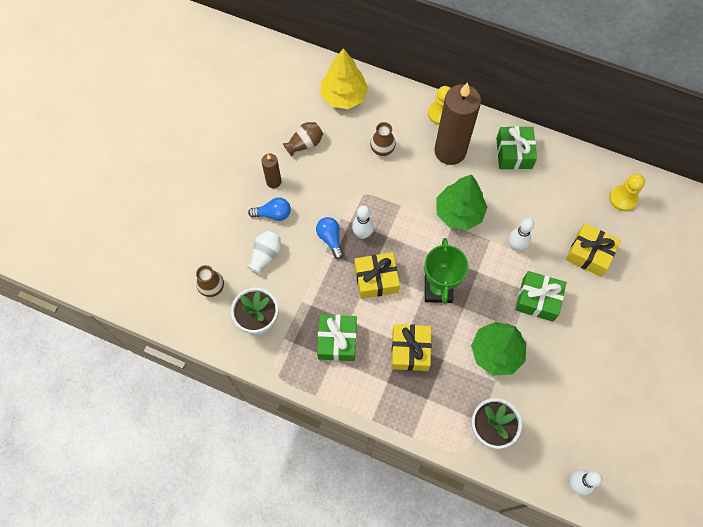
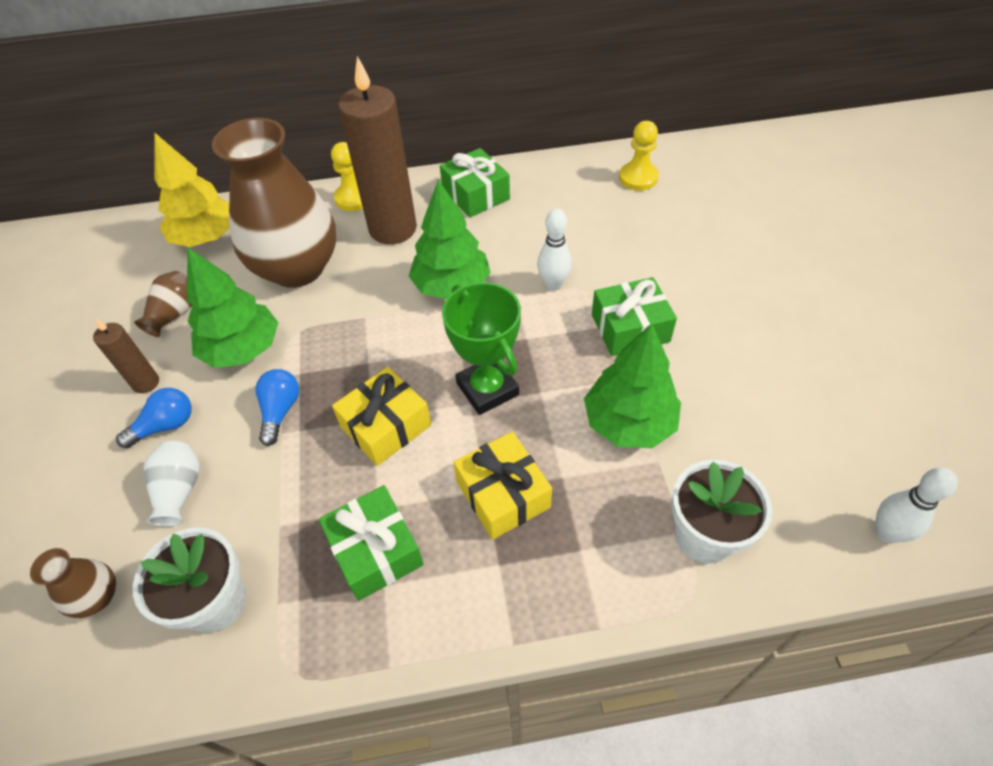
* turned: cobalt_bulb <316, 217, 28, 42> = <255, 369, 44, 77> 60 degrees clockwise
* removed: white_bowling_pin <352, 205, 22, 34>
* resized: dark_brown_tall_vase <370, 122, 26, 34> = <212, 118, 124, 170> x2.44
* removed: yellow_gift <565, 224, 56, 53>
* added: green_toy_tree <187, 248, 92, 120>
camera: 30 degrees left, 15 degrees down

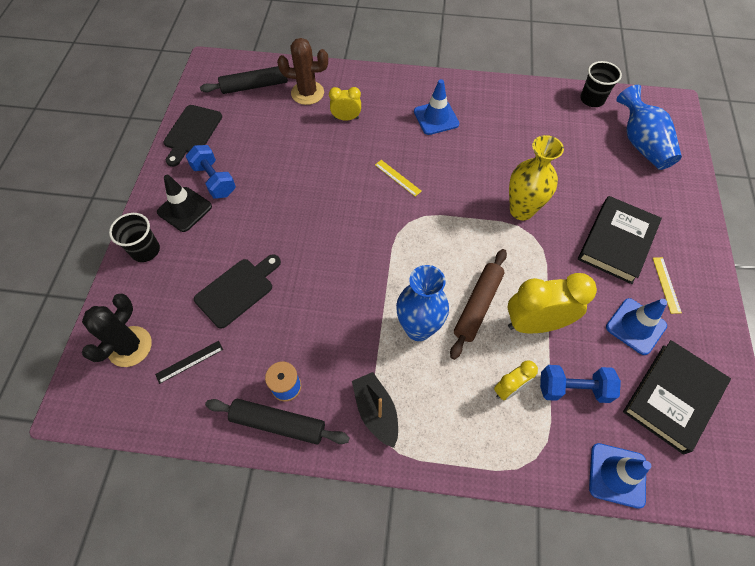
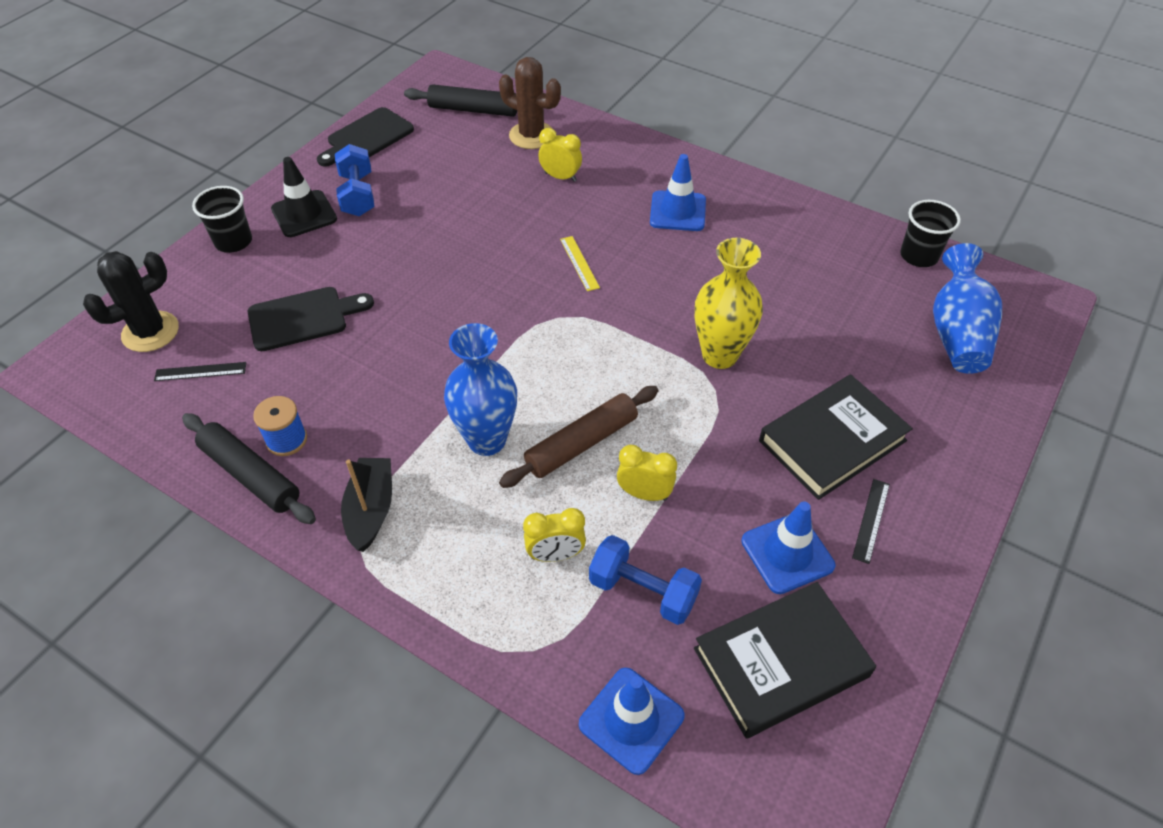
* resized: yellow_alarm_clock <507, 273, 90, 60> = <617, 445, 60, 56> x0.55
* recoloured: yellow_straightedge <653, 257, 29, 57> to jet-black_straightedge <852, 479, 38, 85>
camera: 25 degrees right, 10 degrees down

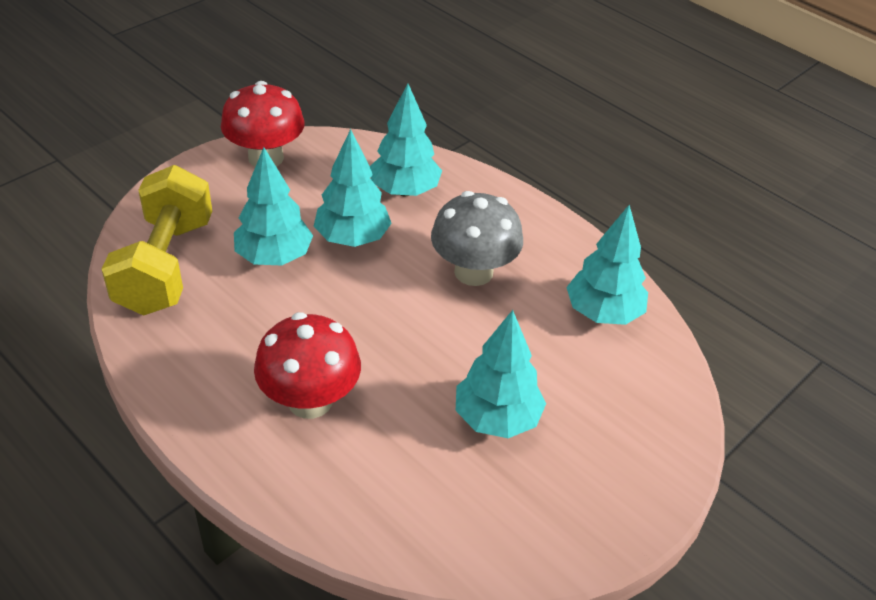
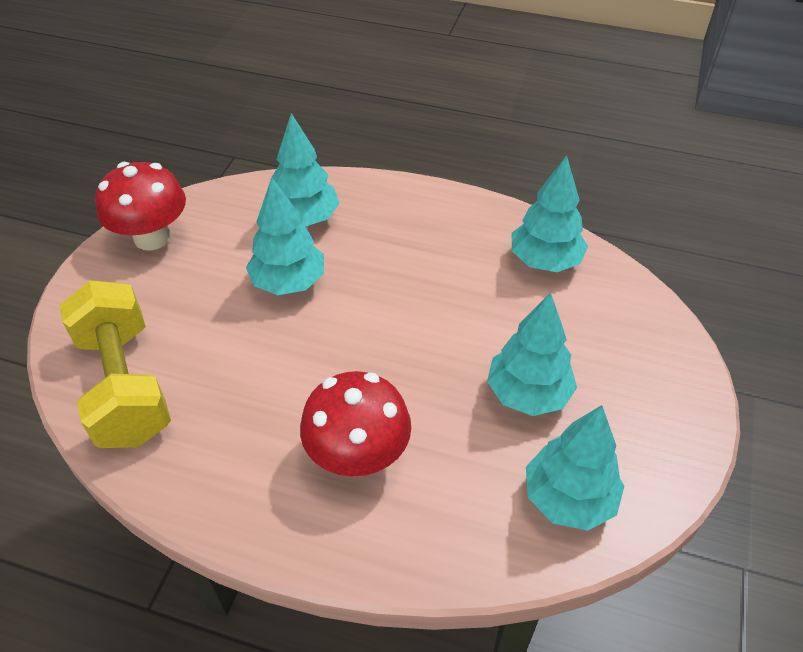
* moved: teal_toy_tree <234, 147, 79, 119> to <526, 405, 98, 126>
* removed: grey_fungus <431, 191, 92, 95>
camera: 25 degrees left, 5 degrees up

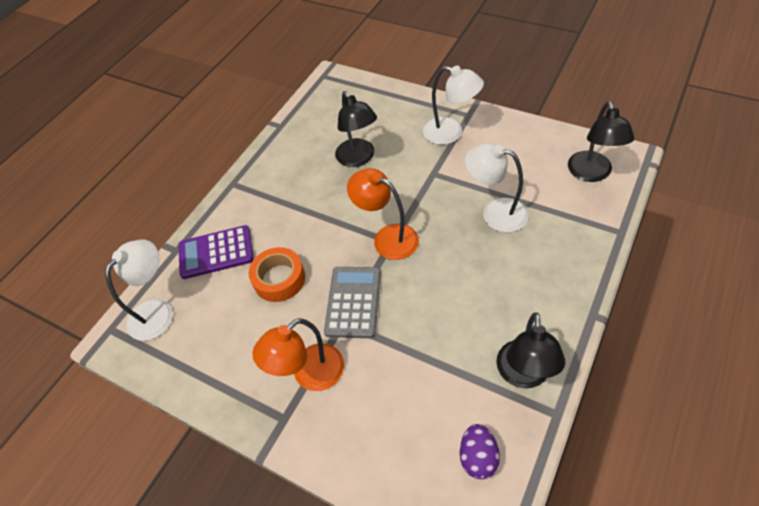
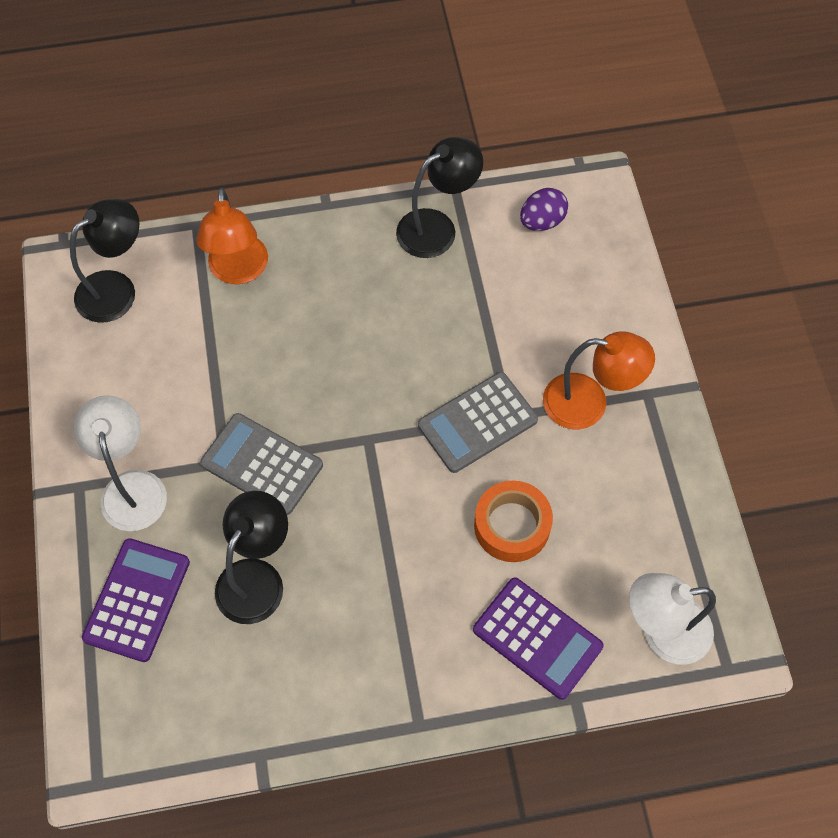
* moved: orange_desk_lamp <347, 168, 72, 92> to <196, 188, 72, 96>
* removed: white_desk_lamp <465, 143, 64, 90>
* added: royal_purple_calculator <82, 538, 108, 124>
* added: grey_calculator <200, 413, 123, 102>
camera: 135 degrees left, 10 degrees up

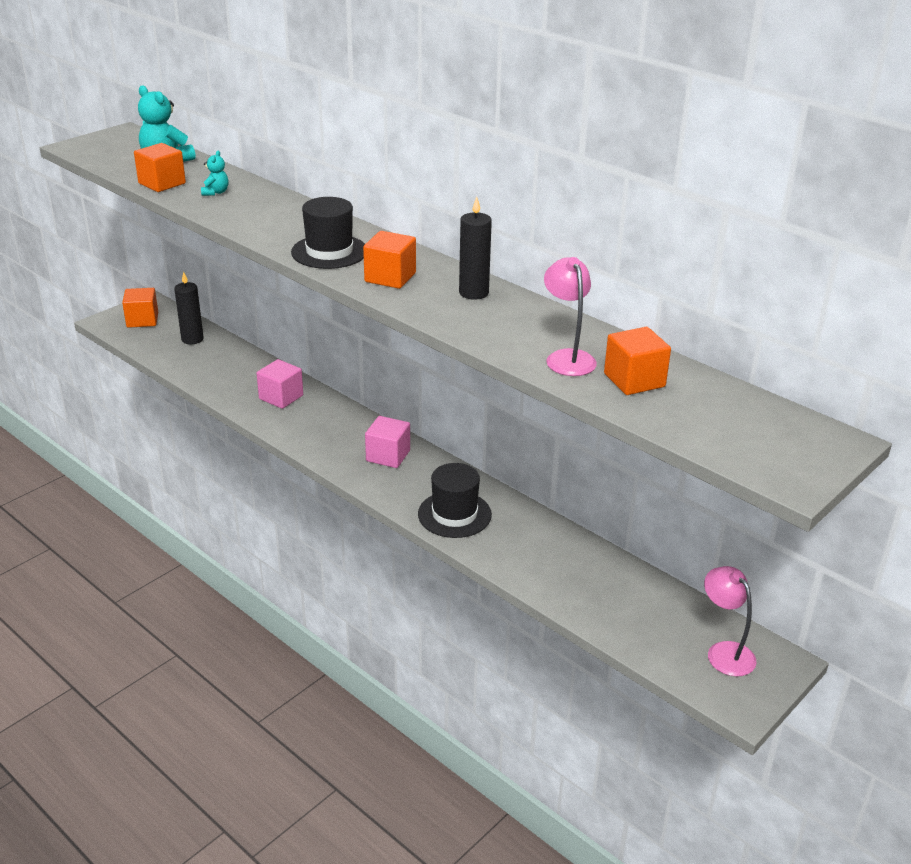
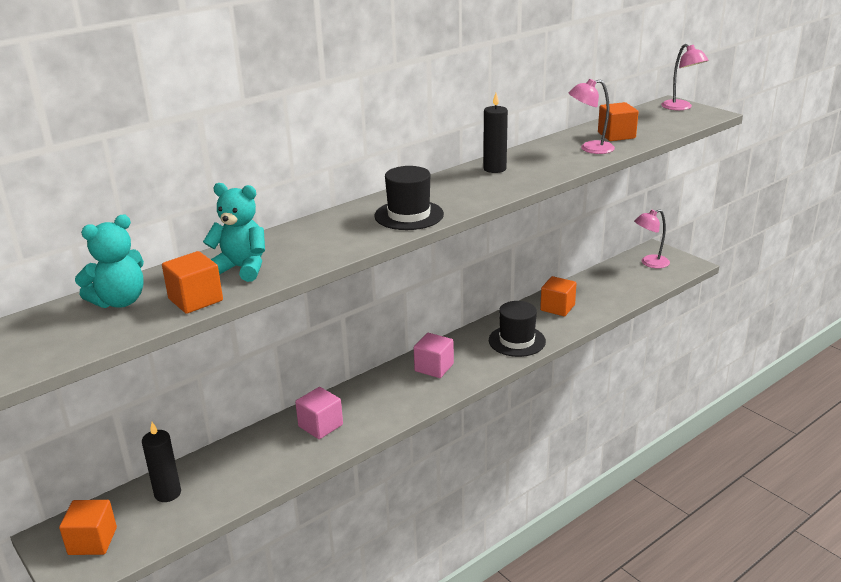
* resized: teal_teddy_bear <201, 151, 28, 45> = <203, 183, 62, 99> x1.91
* moved: orange_solid_cube <363, 231, 53, 58> to <540, 276, 37, 40>
* added: pink_desk_lamp <661, 44, 48, 66>
camera: 80 degrees left, 5 degrees down

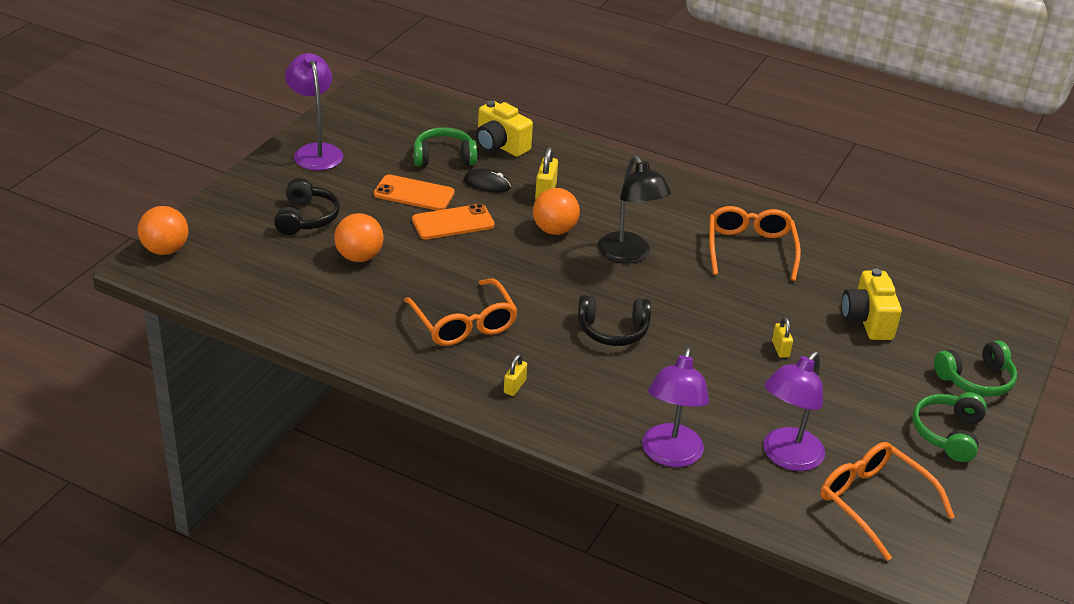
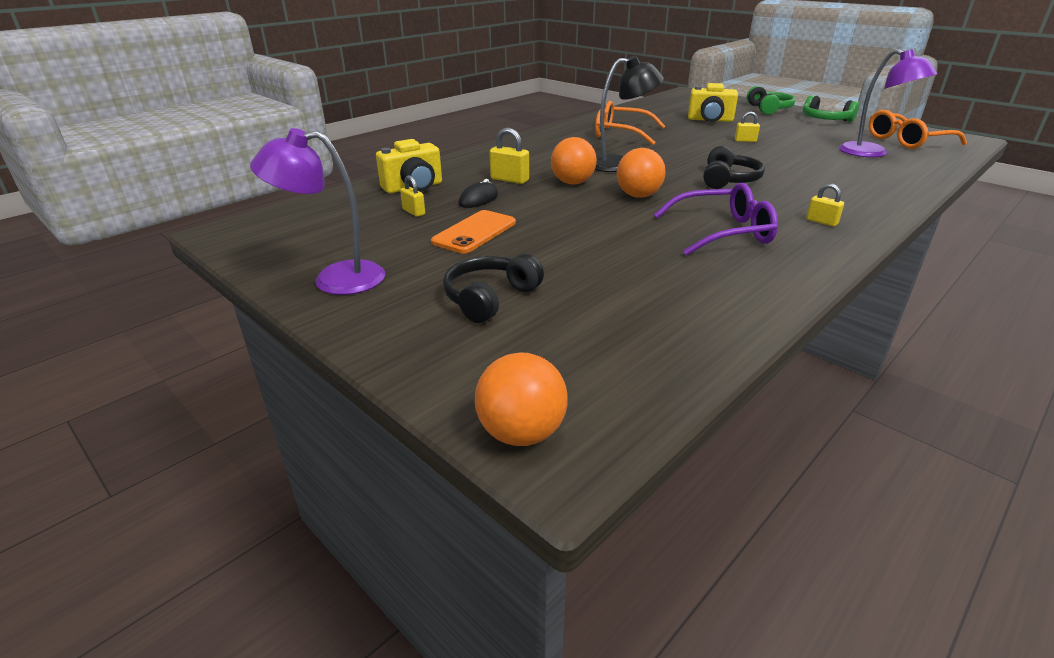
* turned: jet-black_over-ear_headphones <274, 178, 66, 57> = <443, 253, 101, 70> 75 degrees counterclockwise
* moved: orange_play_ball <334, 213, 50, 49> to <617, 148, 49, 50>
* recoloured: orange_eyeglasses <404, 279, 114, 67> to royal_purple_eyeglasses <654, 183, 124, 73>
* removed: orange_phone <412, 204, 83, 36>
* replaced: green_over-ear_headphones <414, 127, 63, 39> to yellow_lock <400, 175, 25, 42>
* removed: royal_purple_desk_lamp <642, 347, 67, 120>
camera: 70 degrees left, 5 degrees down

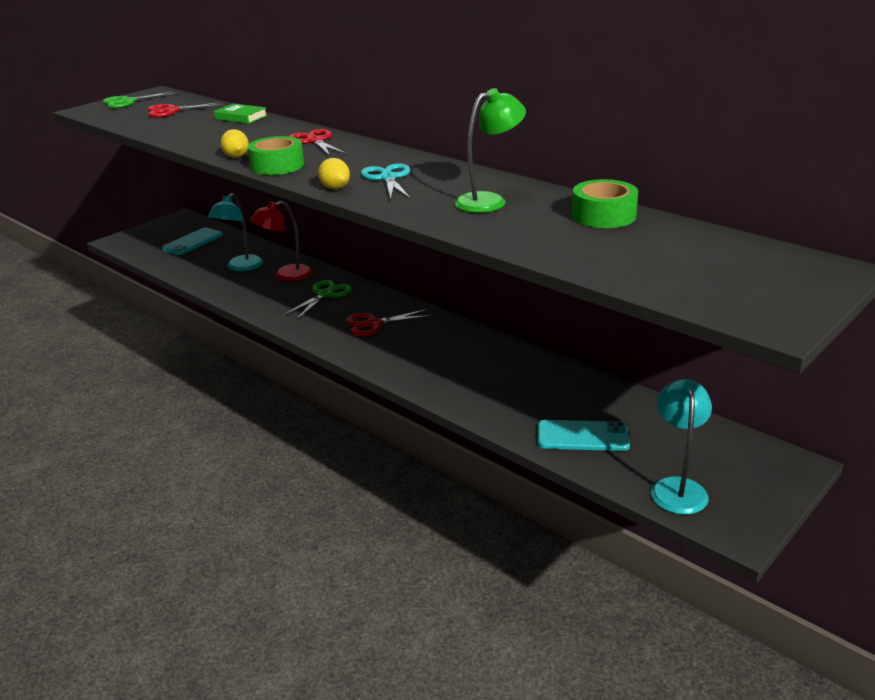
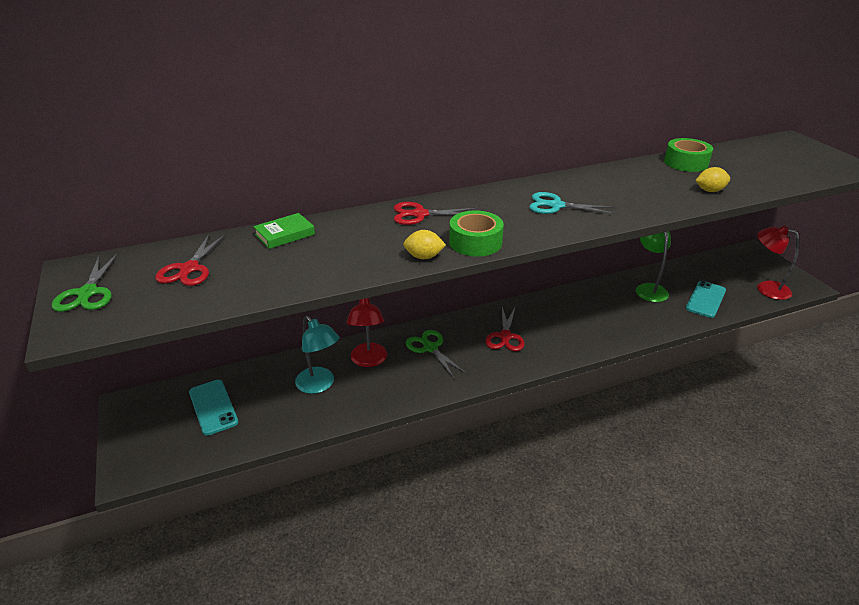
* moved: yellow_citrus_fruit <318, 158, 32, 31> to <695, 167, 35, 25>
* moved: green_desk_lamp <455, 88, 71, 125> to <636, 231, 35, 71>
* recoloured: teal_desk_lamp <651, 379, 61, 136> to red_desk_lamp <757, 226, 42, 74>
camera: 65 degrees left, 5 degrees up

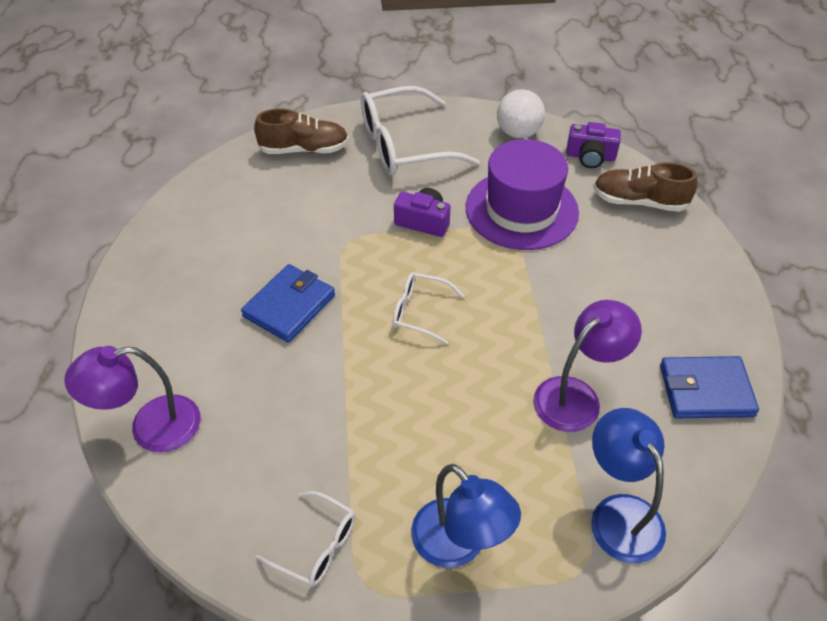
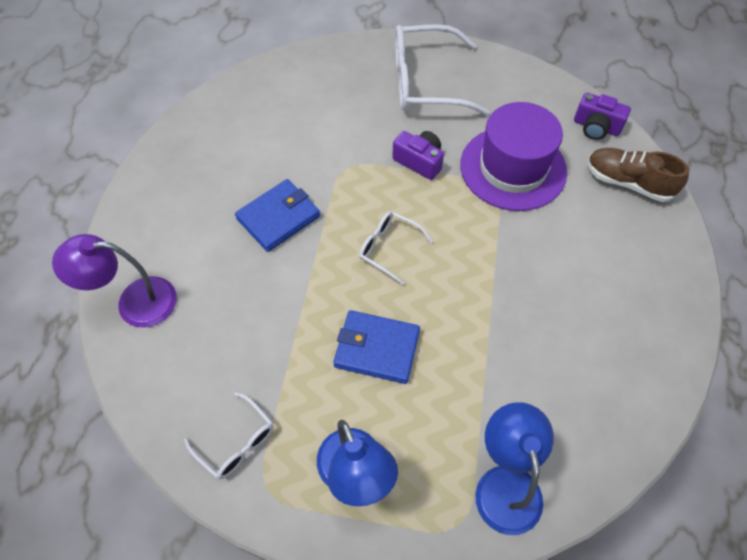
* removed: dark_brown_shoe <254, 109, 95, 45>
* removed: white_play_ball <497, 89, 48, 49>
* removed: royal_purple_desk_lamp <533, 300, 109, 132>
* moved: cobalt_billfold <660, 356, 99, 62> to <333, 310, 87, 74>
camera: 15 degrees right, 10 degrees up

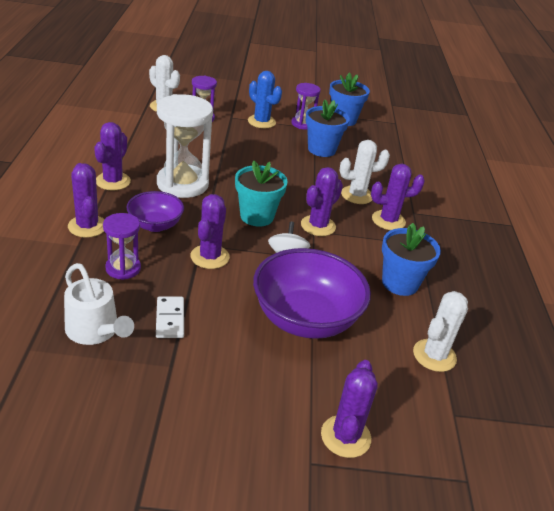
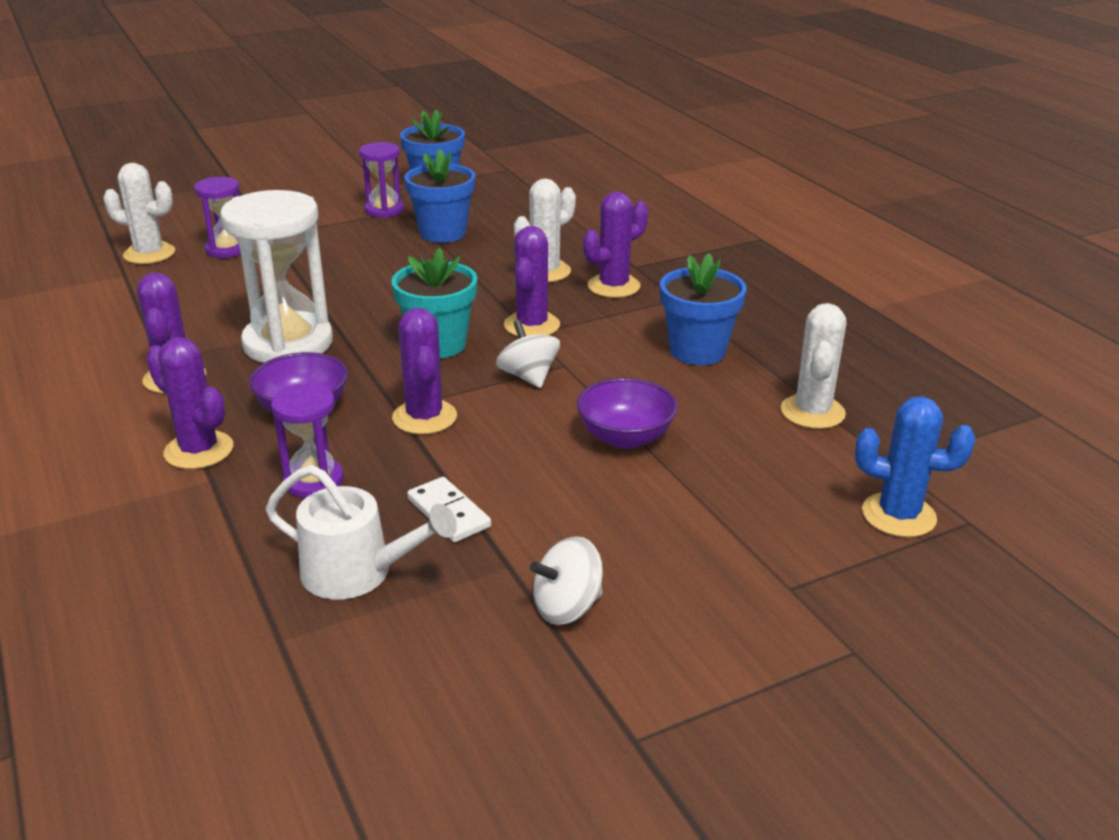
* moved: cobalt_saguaro_cactus <248, 71, 34, 57> to <855, 397, 120, 140>
* resized: royal_purple_serving_bowl <253, 248, 118, 91> = <577, 378, 101, 71> x0.56
* removed: royal_purple_saguaro_cactus <321, 360, 57, 98>
* added: white_toy_top <530, 536, 73, 89>
camera: 25 degrees left, 5 degrees down

